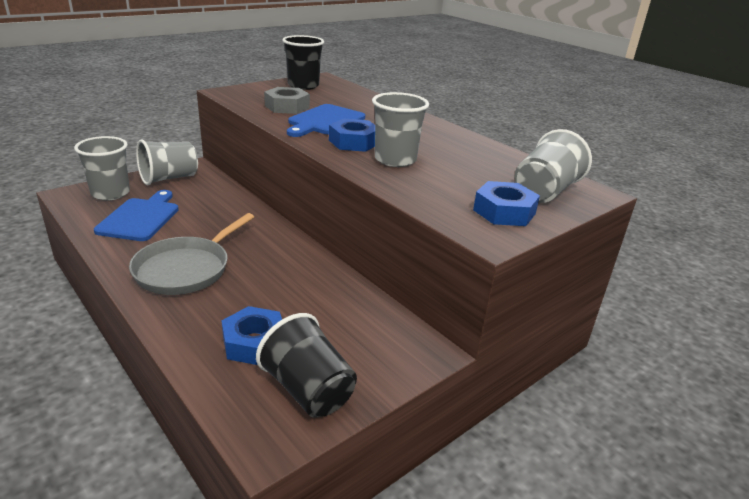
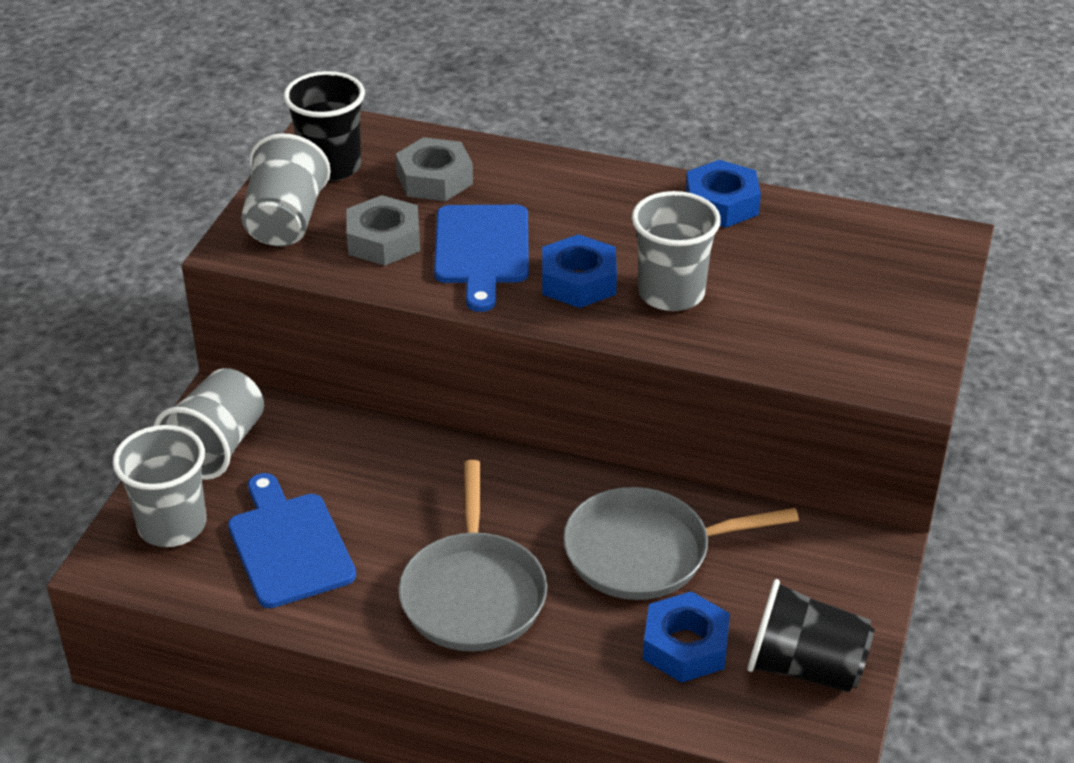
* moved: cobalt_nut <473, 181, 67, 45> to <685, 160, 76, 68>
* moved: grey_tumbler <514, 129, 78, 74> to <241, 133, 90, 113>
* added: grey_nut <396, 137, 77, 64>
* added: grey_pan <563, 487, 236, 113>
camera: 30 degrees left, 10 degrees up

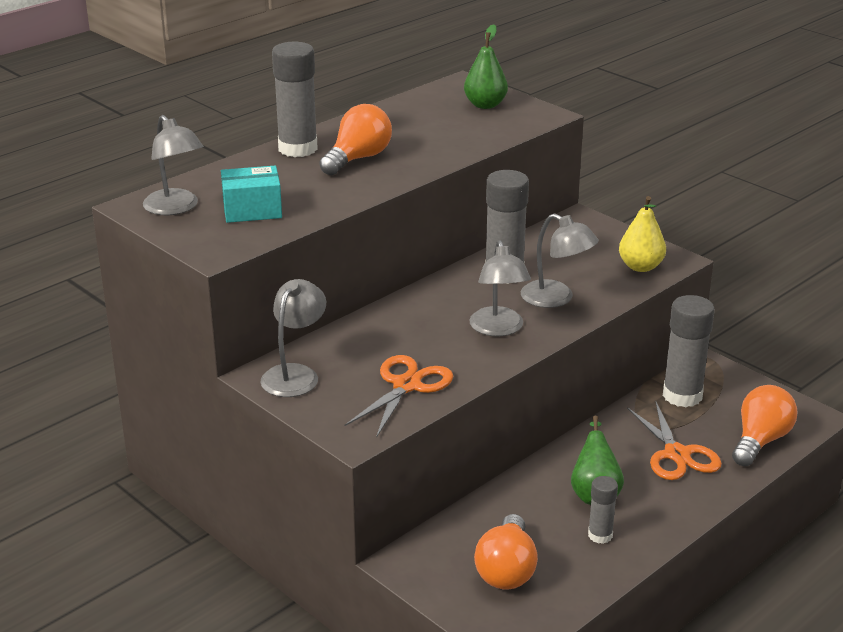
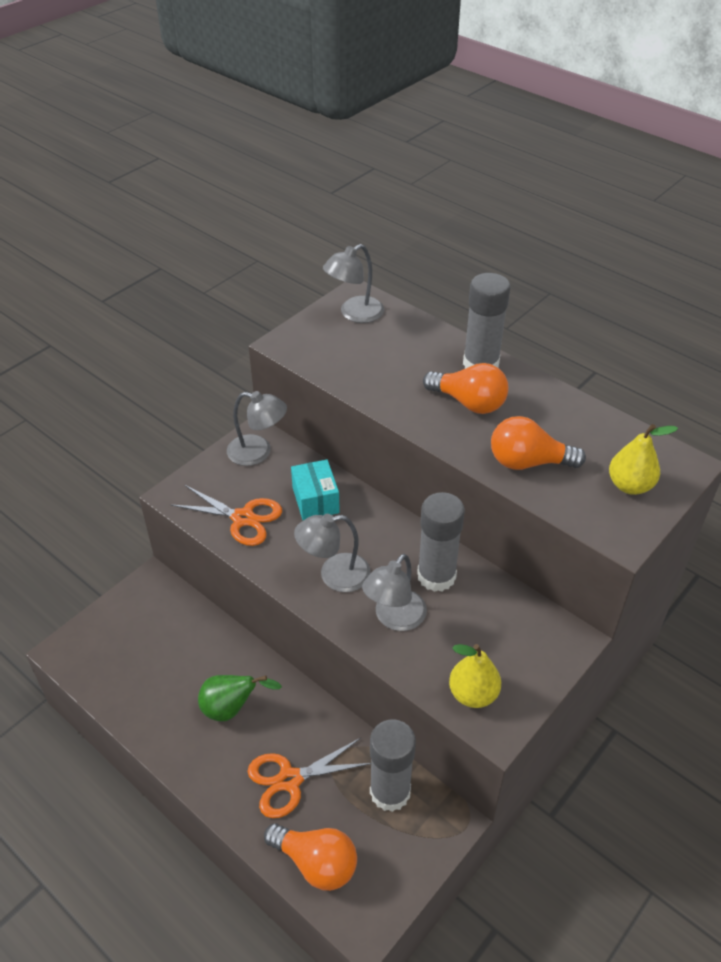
* moved: teal_box <221, 166, 61, 57> to <291, 460, 49, 60>
* recoloured: green_toy_pear <464, 24, 44, 85> to yellow_toy_pear <609, 424, 69, 71>
* moved: orange_bulb <474, 514, 64, 75> to <491, 416, 95, 54>
* removed: grey_glue_stick <588, 476, 30, 68>
camera: 85 degrees right, 15 degrees up

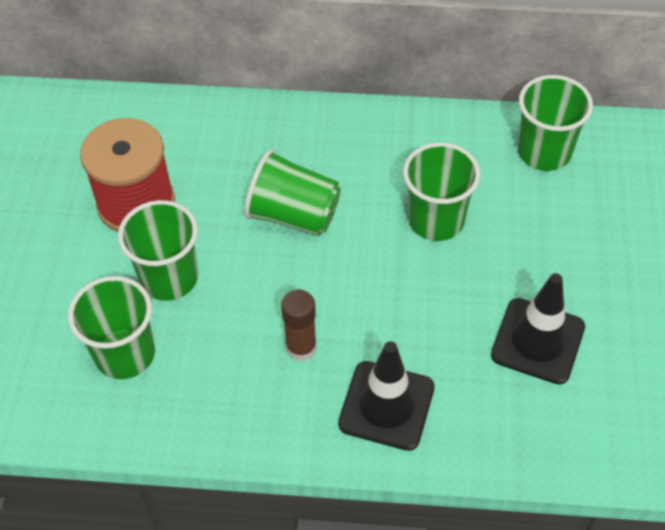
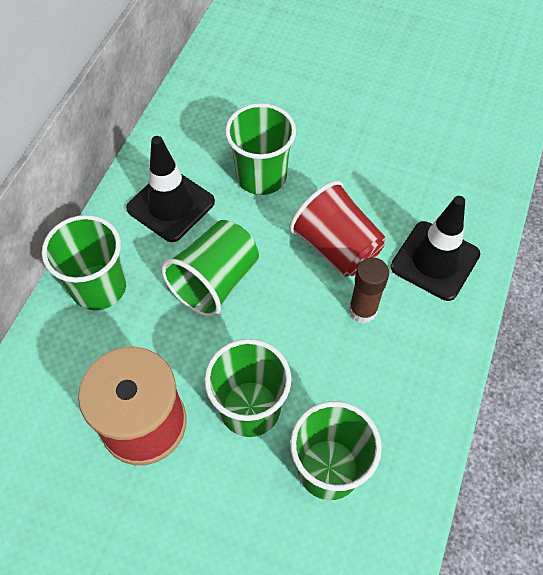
* moved: jet-black_safety_cone <491, 273, 94, 112> to <126, 136, 89, 106>
* moved: green_tumbler <518, 75, 75, 96> to <42, 215, 84, 95>
* added: red_tumbler <289, 180, 97, 97>
camera: 75 degrees left, 5 degrees up

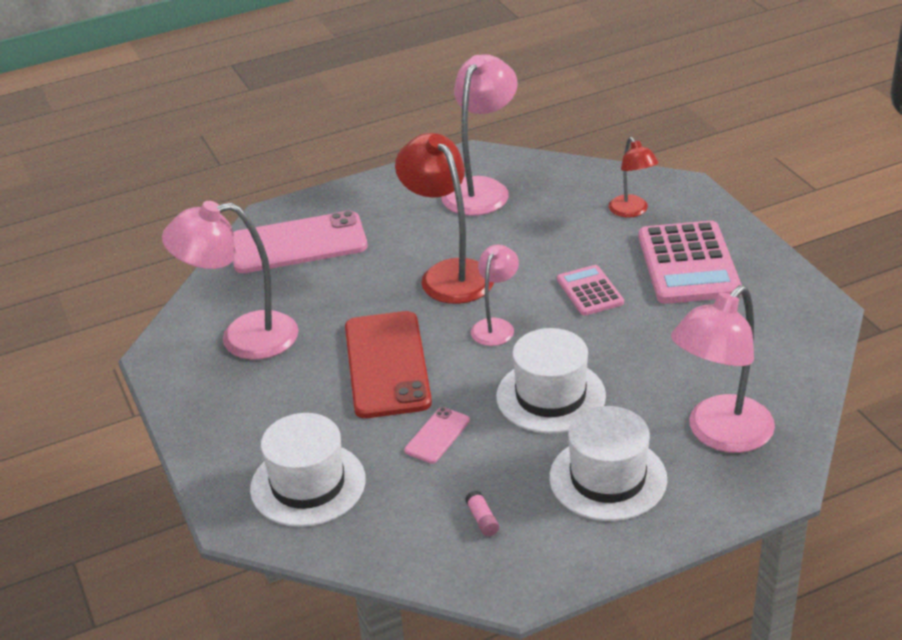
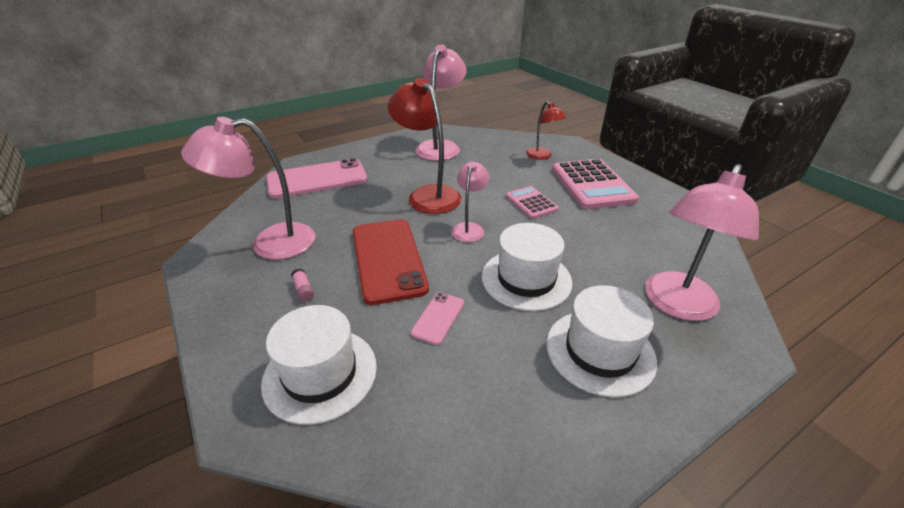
* moved: pink_glue_stick <465, 491, 34, 45> to <291, 268, 23, 34>
camera: 10 degrees left, 0 degrees up

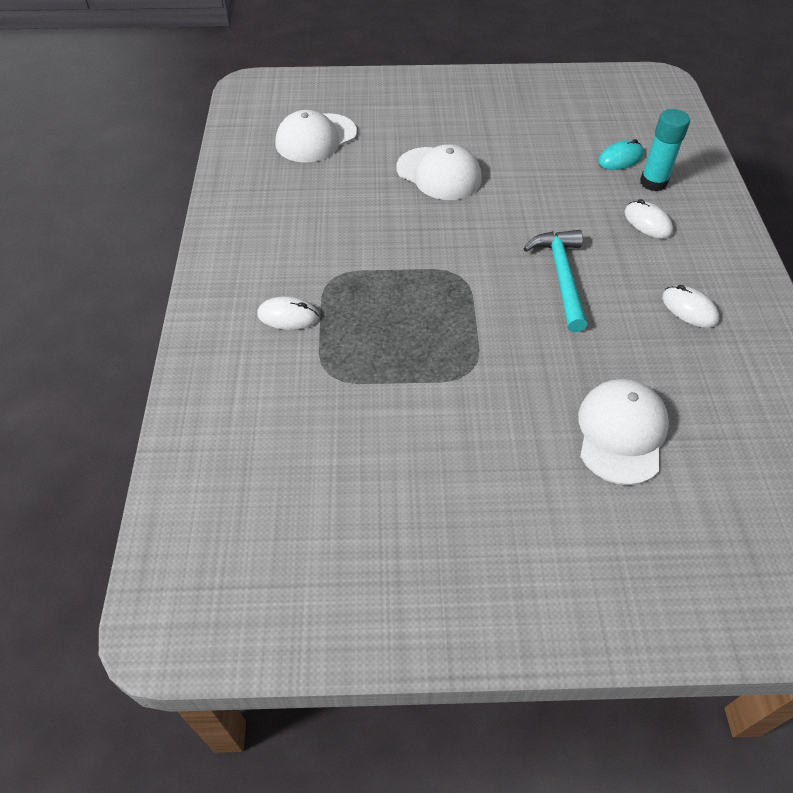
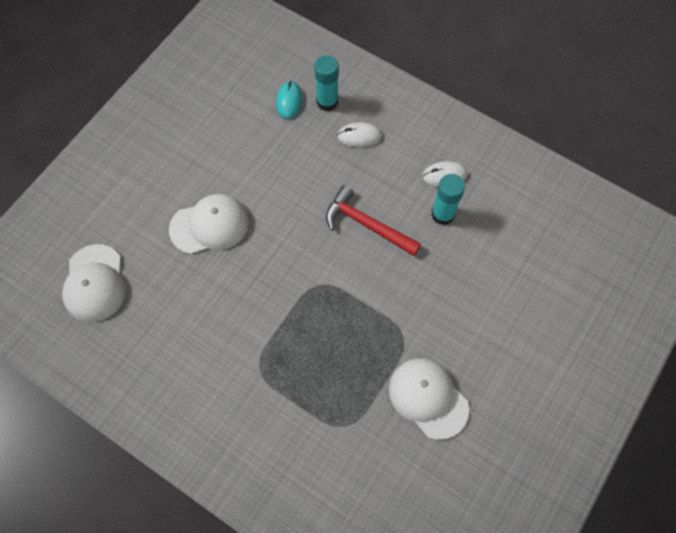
* removed: white_mouse <257, 296, 62, 34>
* recoloured: teal_claw_hammer <523, 230, 65, 102> to red_claw_hammer <326, 185, 95, 71>
* moved: white_cap <578, 379, 91, 106> to <389, 358, 80, 82>
* added: teal_glue_stick <432, 174, 33, 51>
camera: 55 degrees left, 15 degrees up

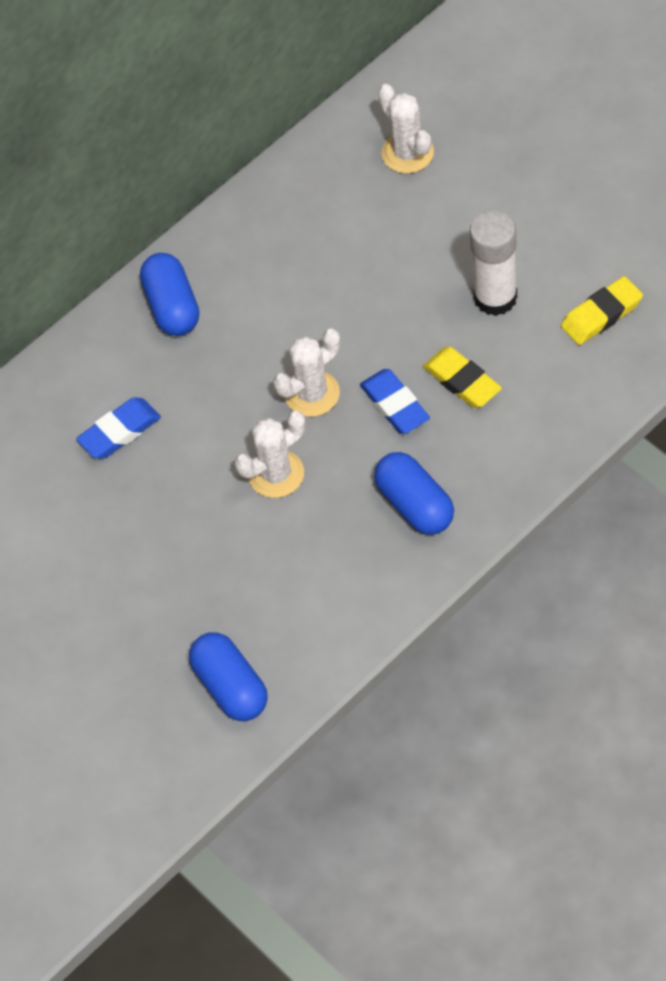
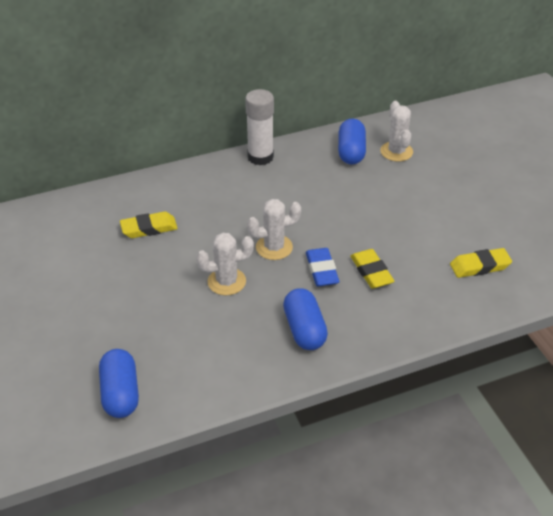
* recoloured: cobalt_gum_eraser <76, 397, 85, 62> to yellow_gum_eraser <120, 211, 58, 27>
* moved: cobalt_pill <140, 253, 59, 83> to <338, 119, 28, 46>
* moved: white_glue_stick <469, 211, 48, 105> to <245, 89, 29, 76>
camera: 15 degrees right, 15 degrees down

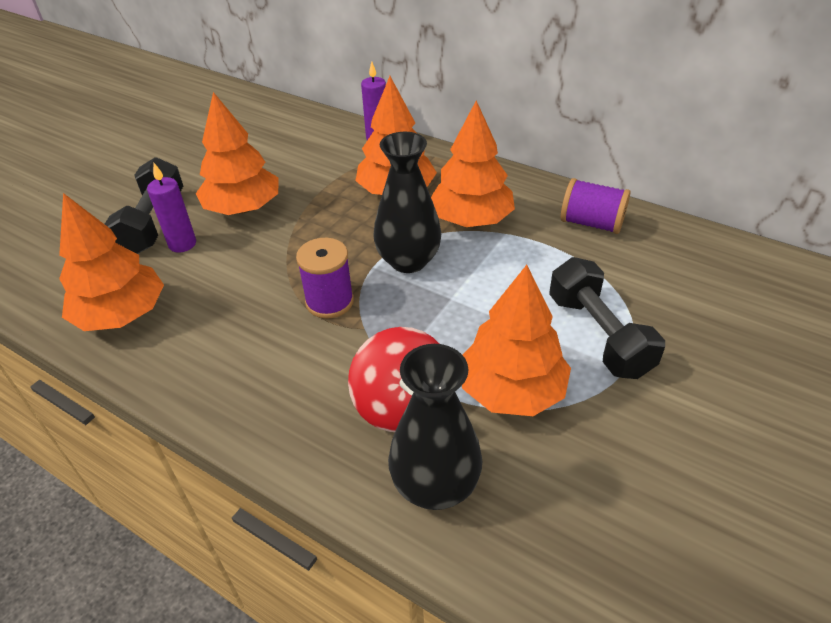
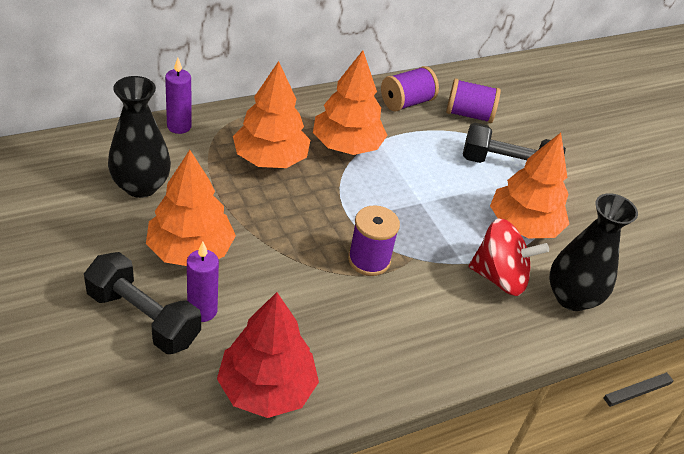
* recoloured: orange_toy_tree <59, 193, 105, 138> to red_toy_tree <217, 292, 102, 126>
* moved: jet-black_tall_vase <373, 132, 69, 141> to <108, 76, 63, 122>
* added: royal_purple_reel_of_thread <446, 78, 55, 45>
camera: 65 degrees left, 0 degrees up

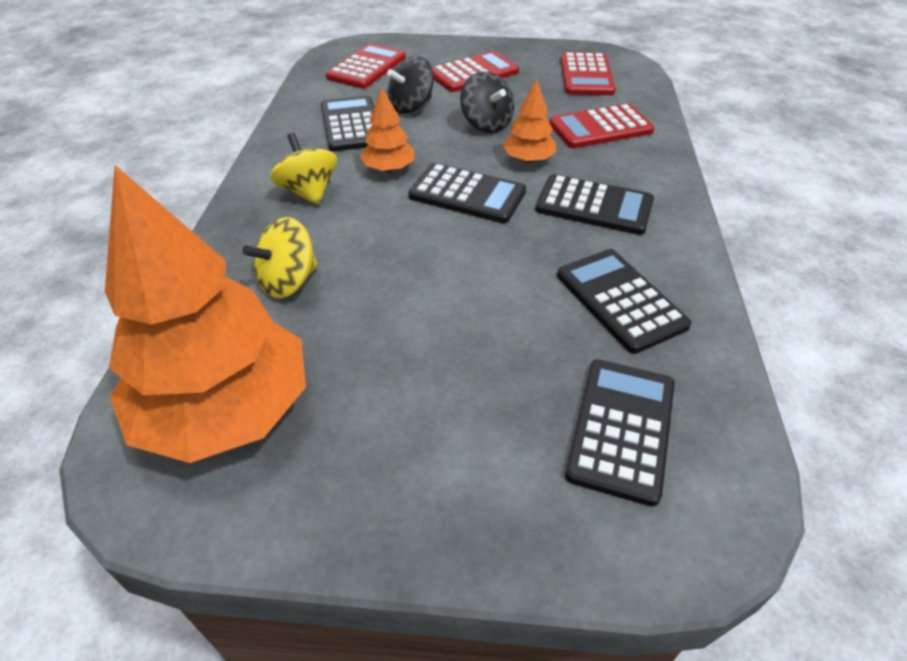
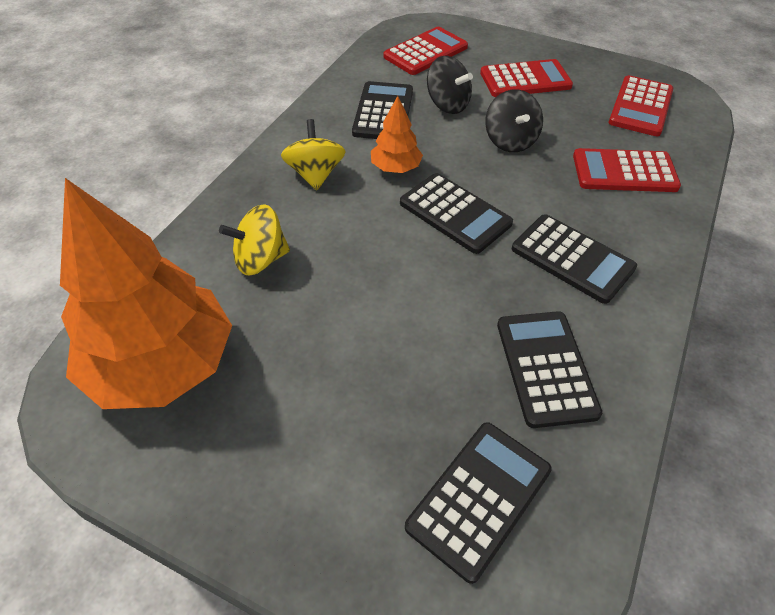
* turned: jet-black_toy_top <387, 56, 47, 58> = <427, 56, 46, 58> 120 degrees counterclockwise
* removed: orange_toy_tree <502, 78, 55, 85>
camera: 20 degrees right, 5 degrees up

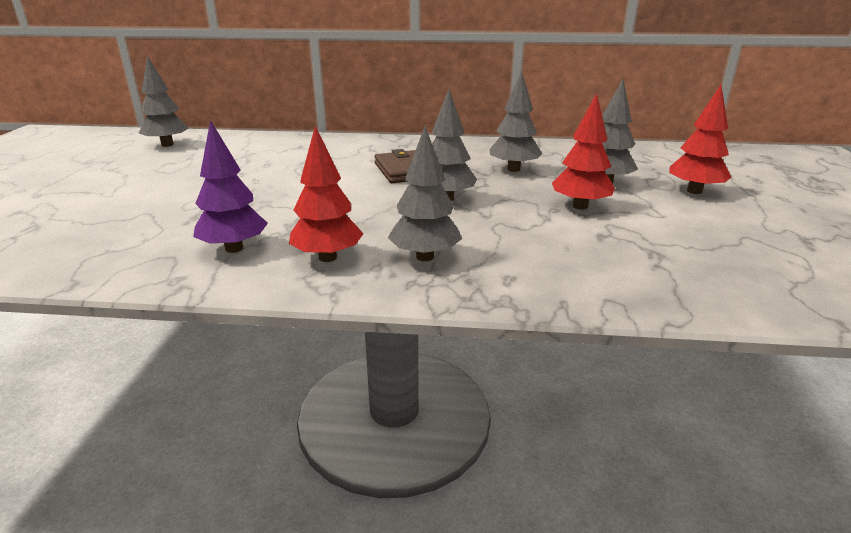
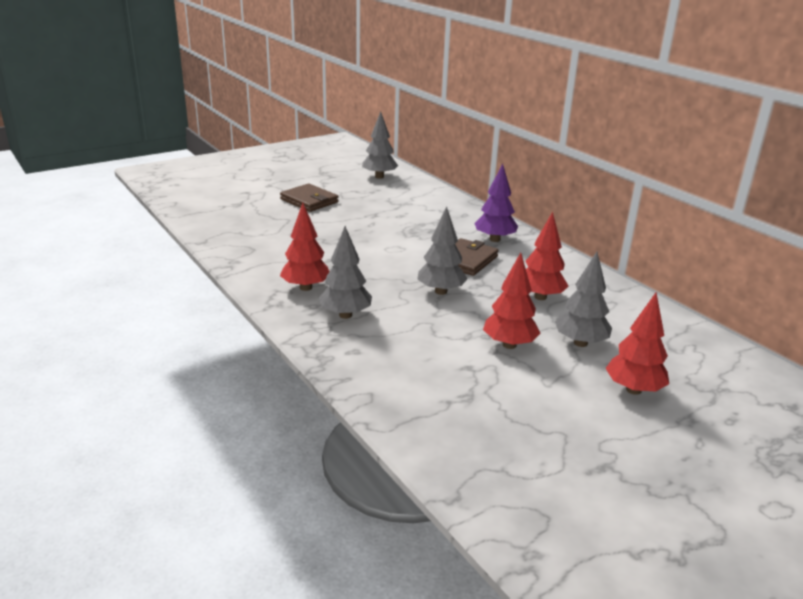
* moved: royal_purple_toy_tree <193, 120, 75, 133> to <474, 164, 44, 78>
* recoloured: grey_toy_tree <490, 71, 52, 101> to red_toy_tree <525, 212, 44, 88>
* added: dark_brown_billfold <280, 183, 59, 29>
camera: 50 degrees right, 0 degrees up

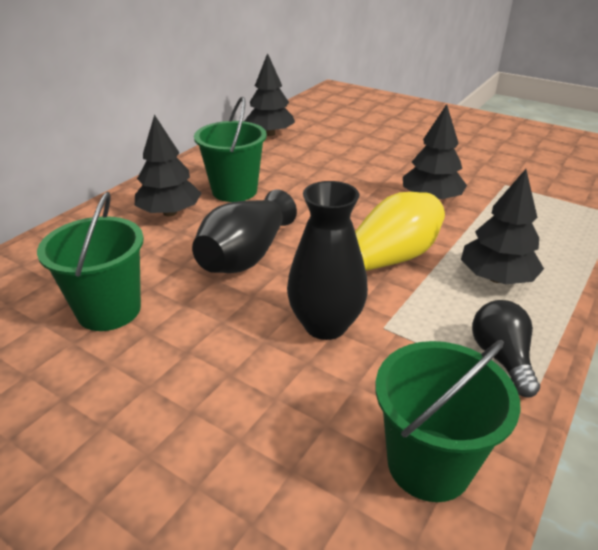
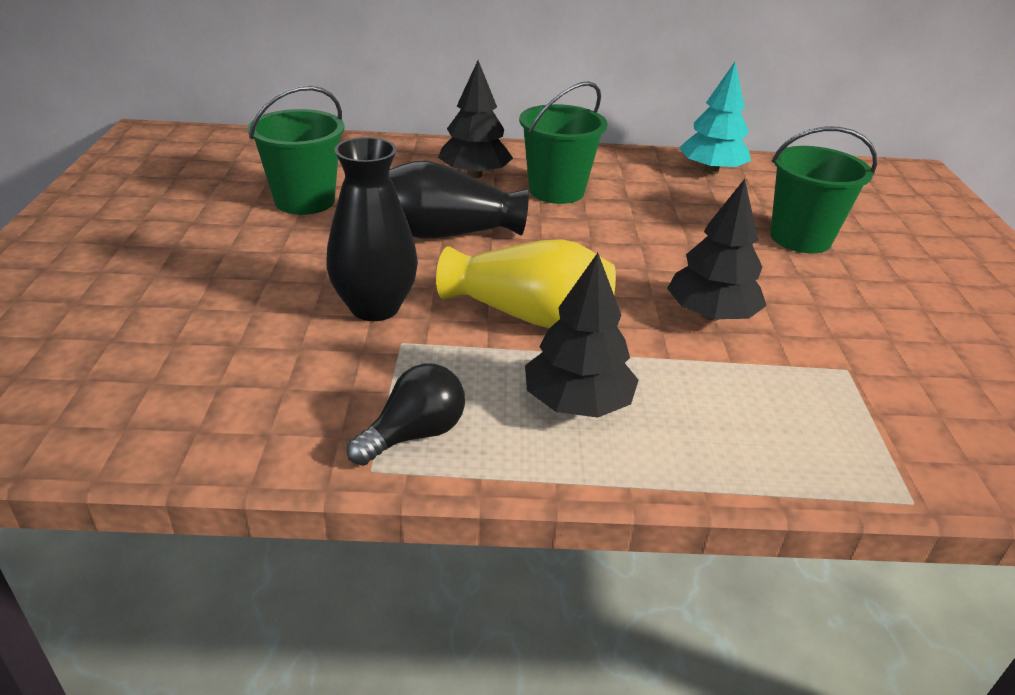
* recoloured: jet-black_toy_tree <244, 53, 51, 83> to teal_toy_tree <679, 62, 72, 112>
* moved: green_bucket <375, 340, 145, 162> to <770, 126, 107, 127>
camera: 55 degrees right, 0 degrees up

